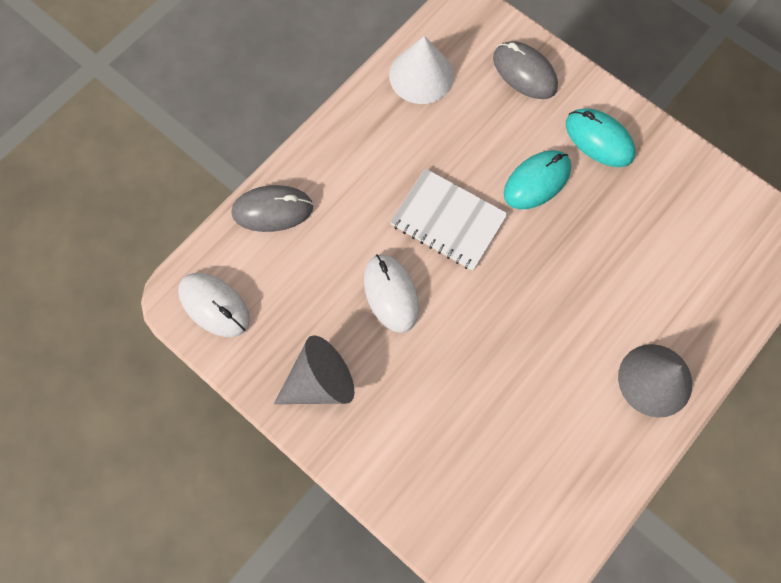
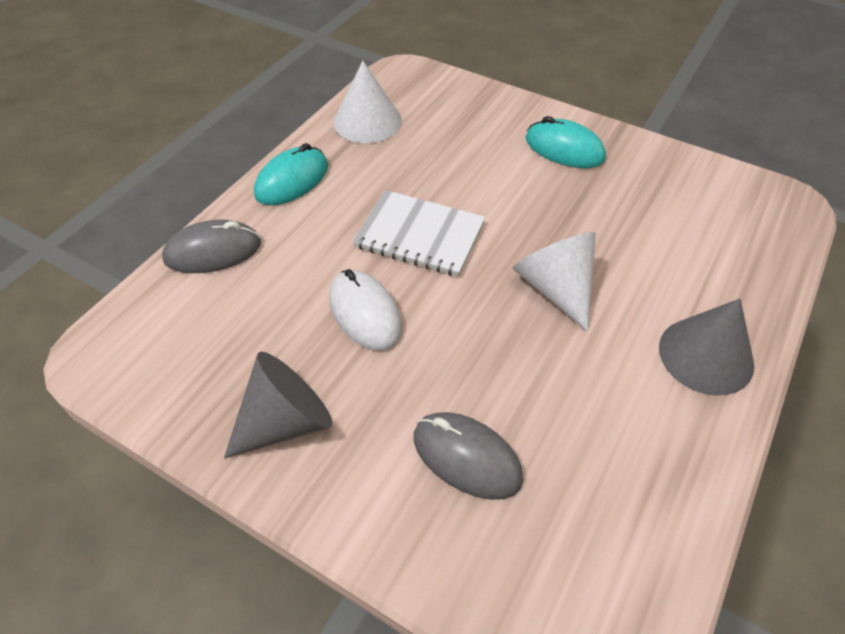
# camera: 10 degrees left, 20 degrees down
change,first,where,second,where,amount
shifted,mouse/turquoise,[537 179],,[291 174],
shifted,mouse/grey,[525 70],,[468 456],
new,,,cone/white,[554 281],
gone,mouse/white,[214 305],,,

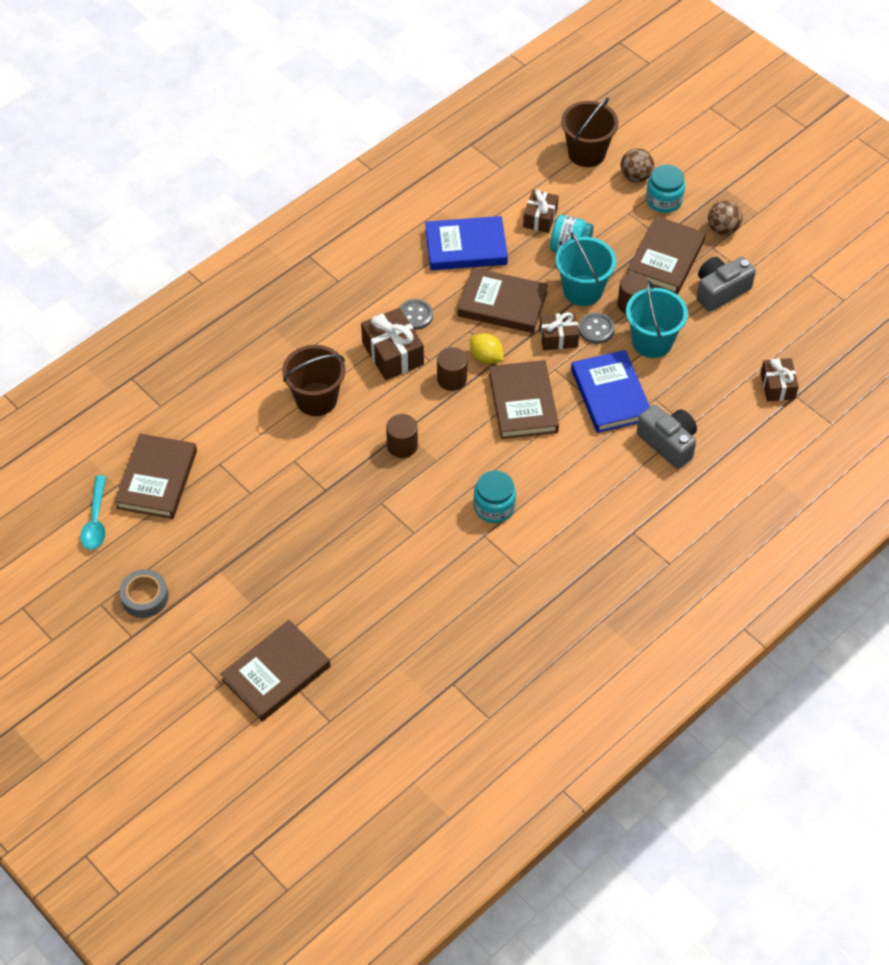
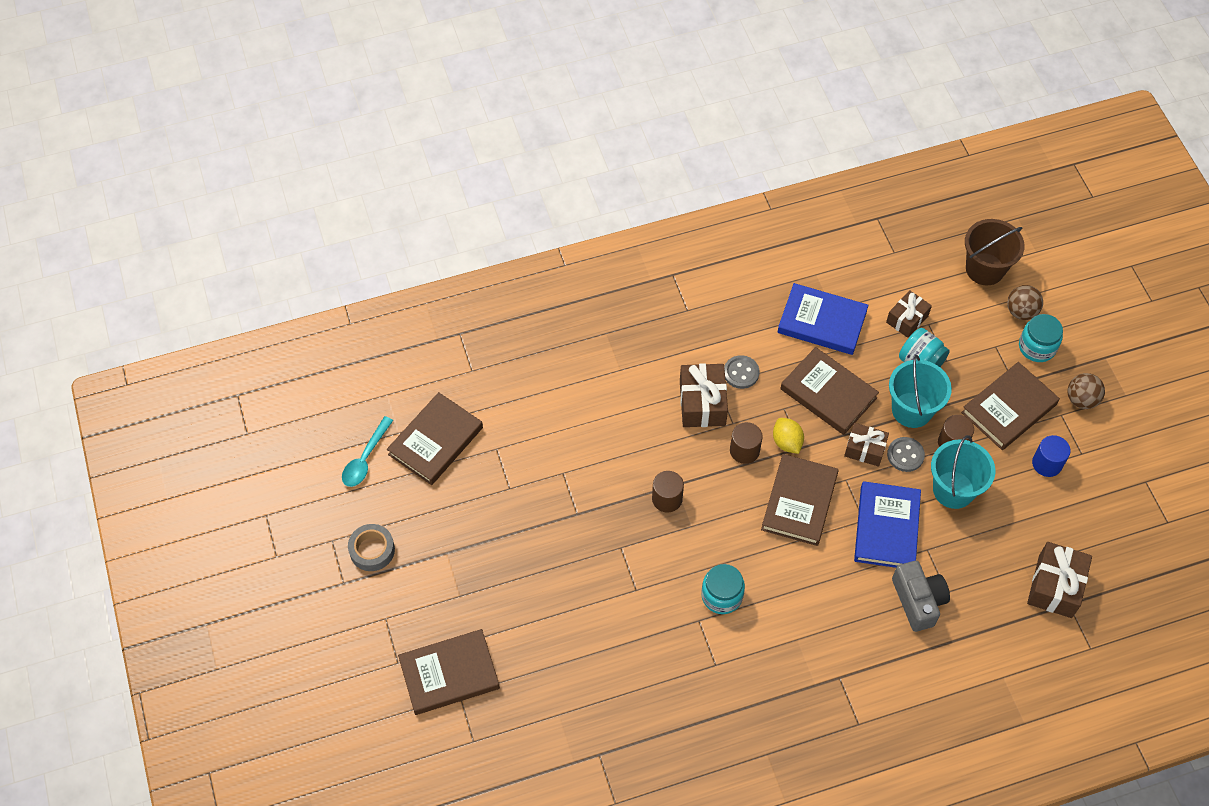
# camera: 25 degrees right, 5 degrees up
change,first,where,second,where,amount
scaled,gift/brown,[780 379],,[1059 580],x1.52
swapped,camera/grey,[726 284],cylinder/blue,[1051 456],
gone,bucket/brown,[314 380],,,

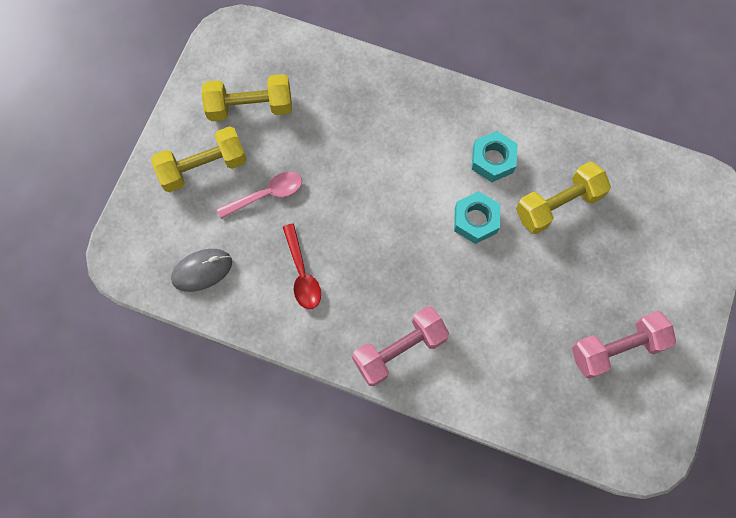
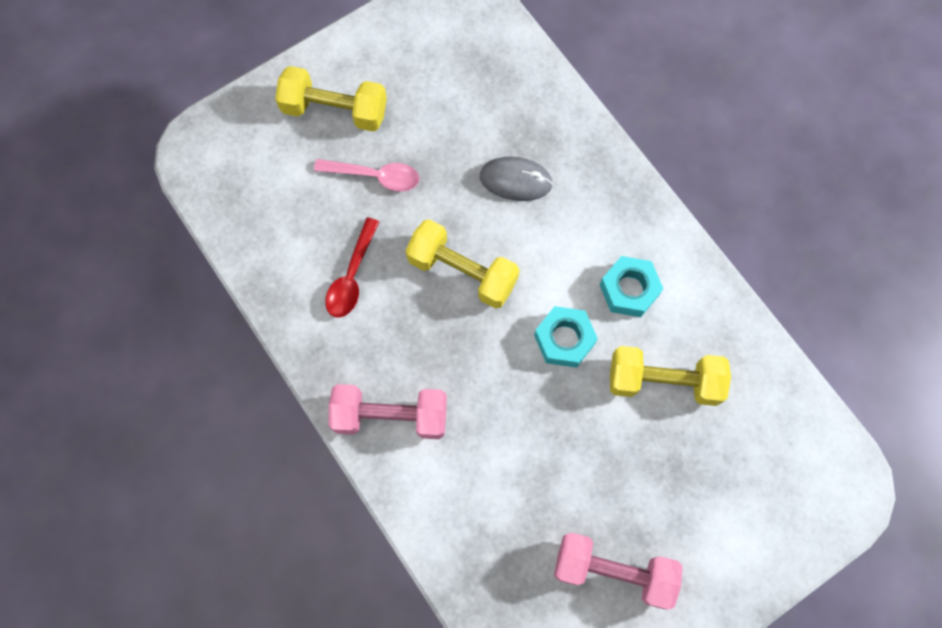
# camera: 35 degrees right, 0 degrees up
change,first,where,second,where,amount
shifted,dumbbell/yellow,[247 97],,[463 264],
shifted,mouse/grey,[201 270],,[516 178],

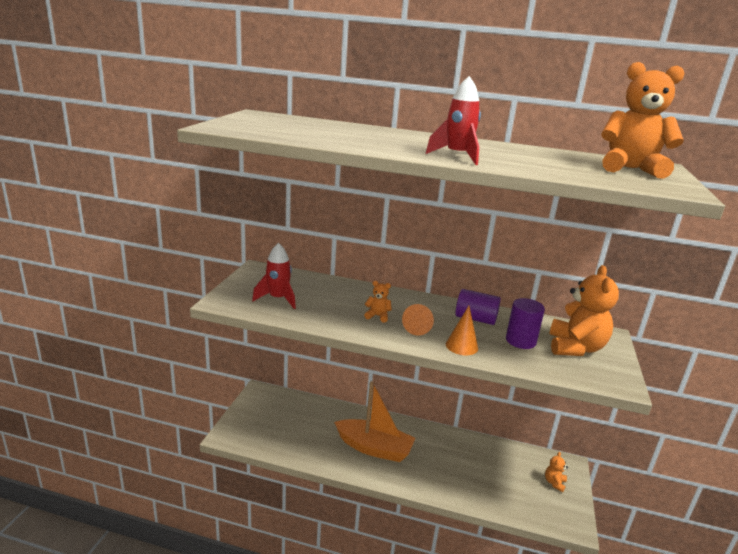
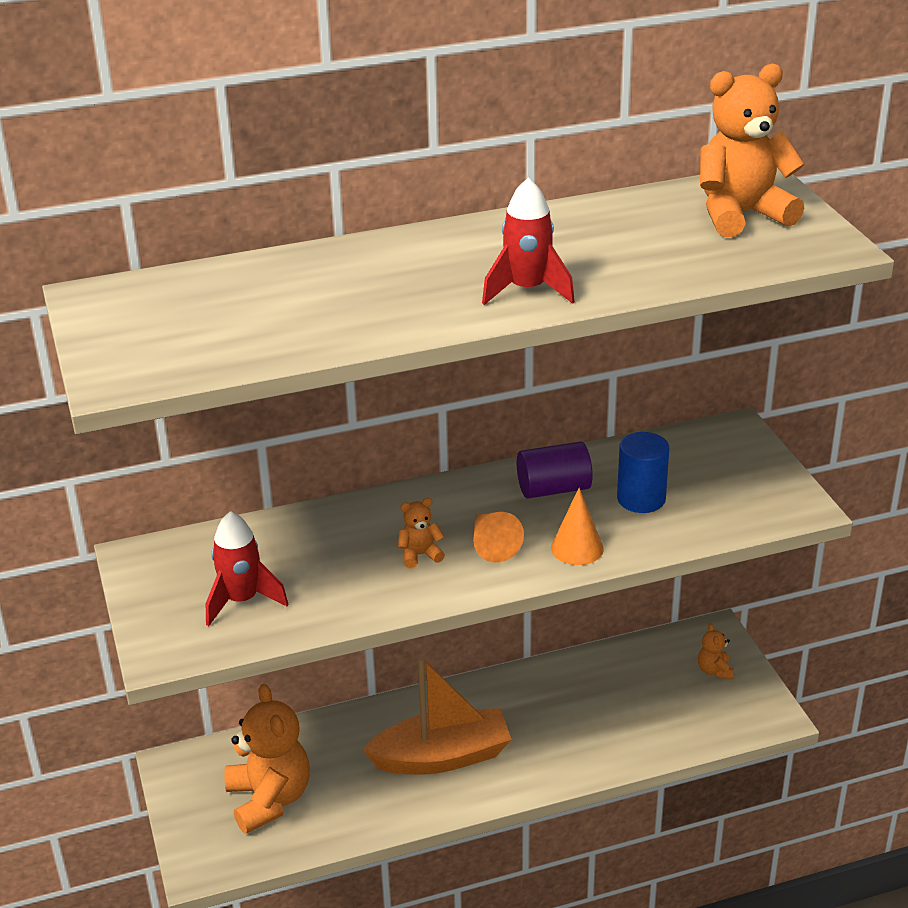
# camera: 30 degrees left, 10 degrees up
change,first,where,second,where,amount
shifted,teddy bear/orange,[584 310],,[267 759],
repainted,cylinder/purple,[525 323],cylinder/blue,[643 472],

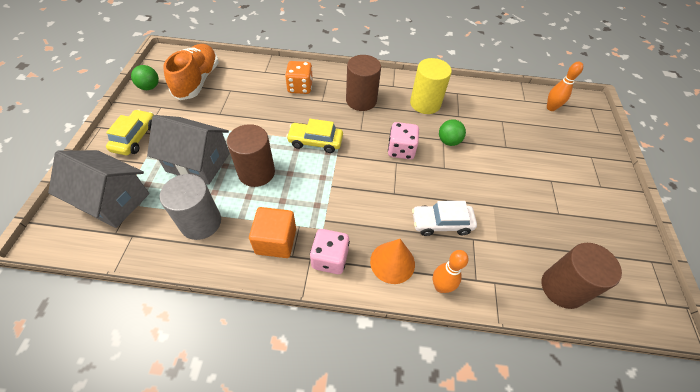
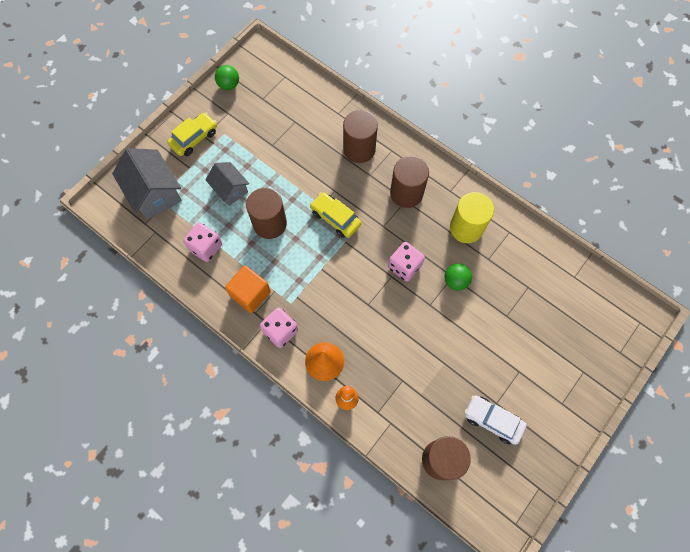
# camera: 35 degrees right, 15 degrees up
change,first,where,second,where,amount
swapped,cylinder/grey,[190 207],dice/pink,[202 242],
scaled,house/grey,[188 150],,[227 184],x0.63
swapped,dice/orange,[299 77],cylinder/brown,[360 136],
shifted,car/white,[444 218],,[495 420],
gone,shoe/orange,[191 72],,,
gone,bowling pin/orange,[565 86],,,

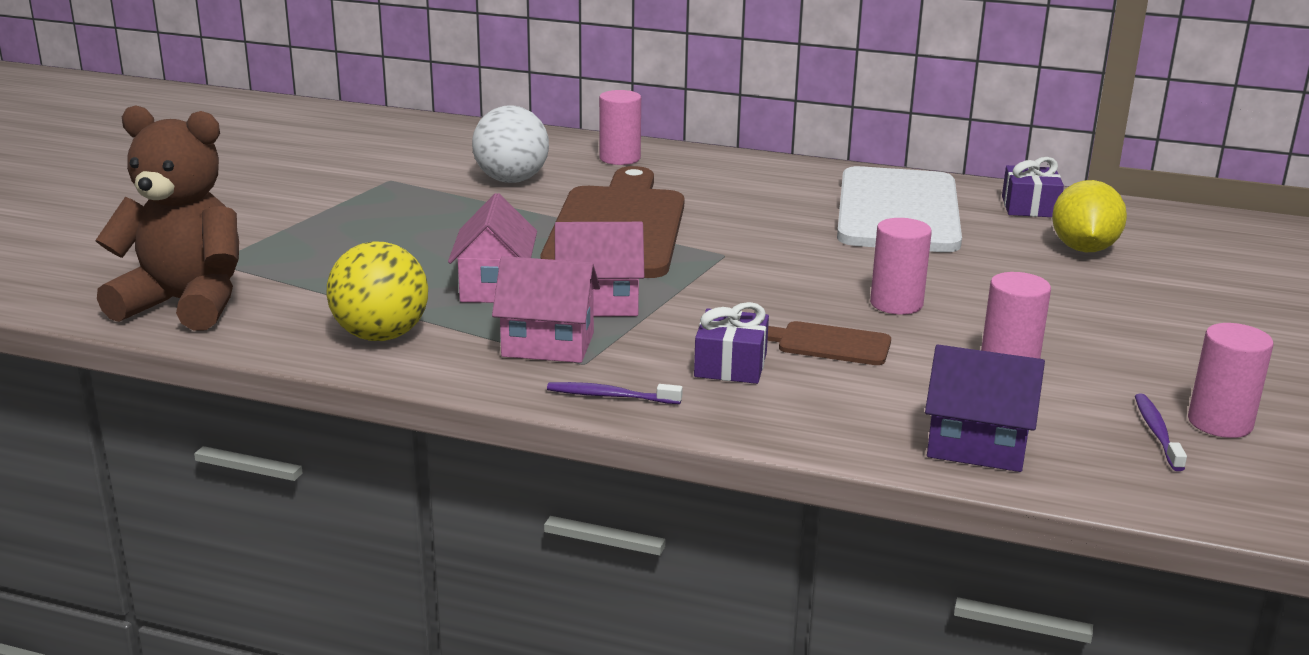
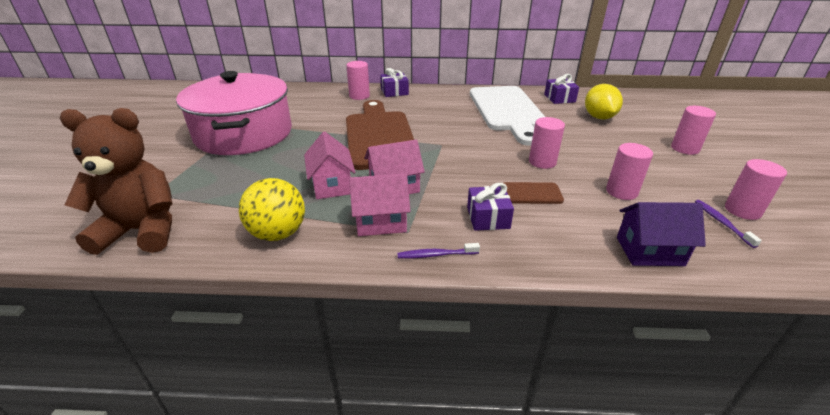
# camera: 15 degrees left, 10 degrees up
change,first,where,second,where,amount
new,,,pot/pink,[234 113],
new,,,gift/purple,[394 82],
new,,,cylinder/pink,[693 130],
gone,ball/white,[510 144],,,

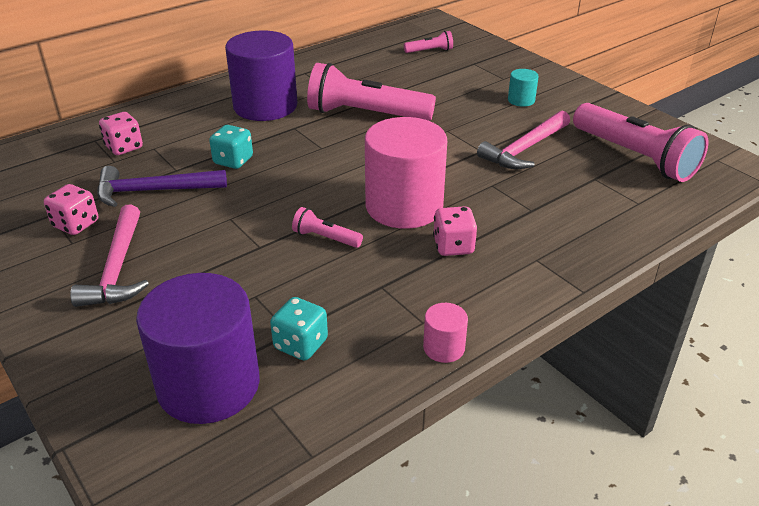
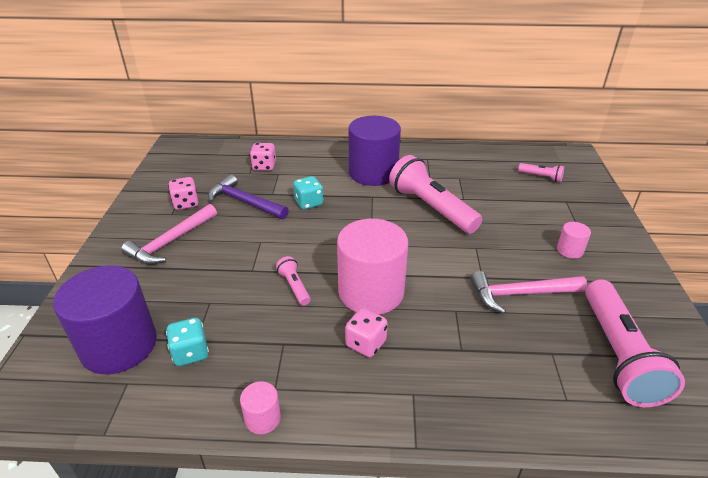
# camera: 40 degrees right, 0 degrees up
change,first,where,second,where,amount
repainted,cylinder/turquoise,[523 88],cylinder/pink,[574 240],

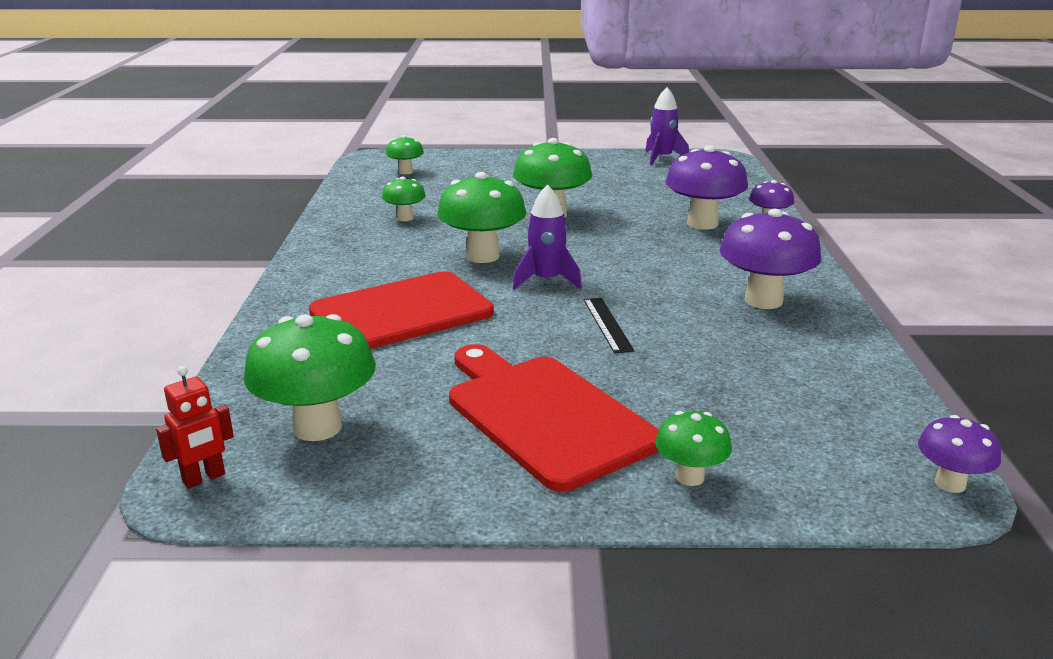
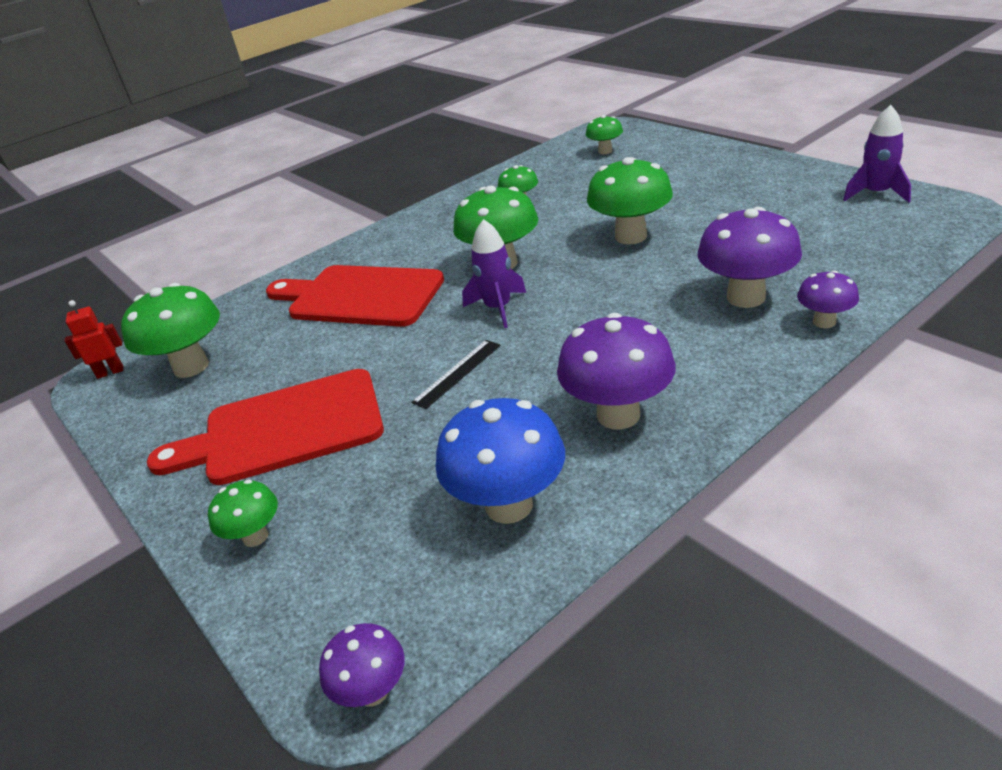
# camera: 55 degrees right, 10 degrees up
change,first,where,second,where,amount
rotated,robot/red,[195 427],,[93 339],150 degrees clockwise
rotated,cutting board/red,[554 418],,[265 427],120 degrees counterclockwise
new,,,mushroom/blue,[500 461],

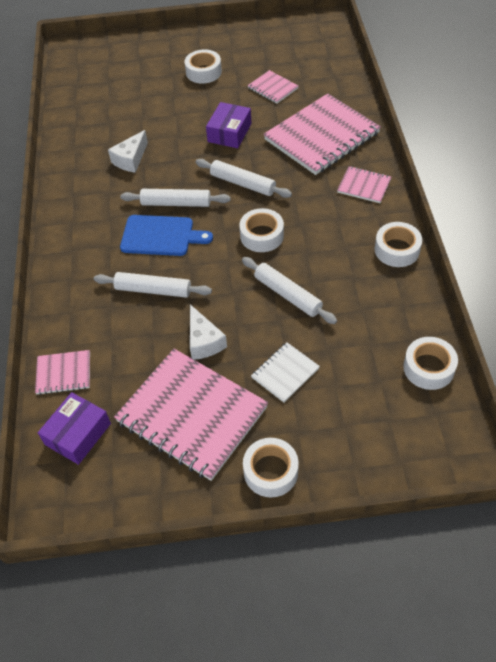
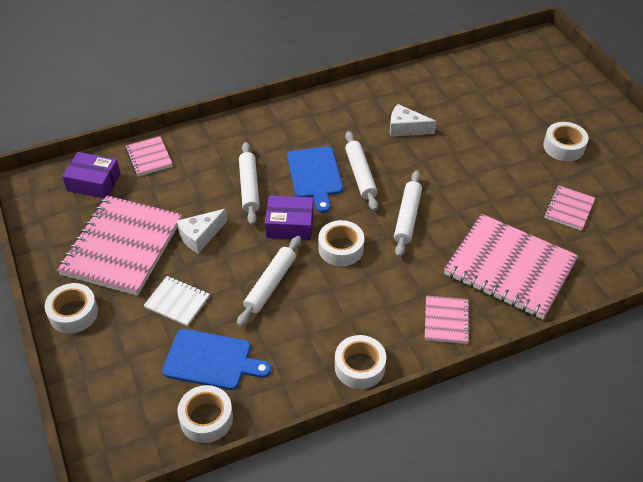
# camera: 70 degrees right, 5 degrees down
change,first,where,second,where,amount
new,,,cutting board/blue,[216 359],
shifted,box/purple,[229 125],,[289 217],

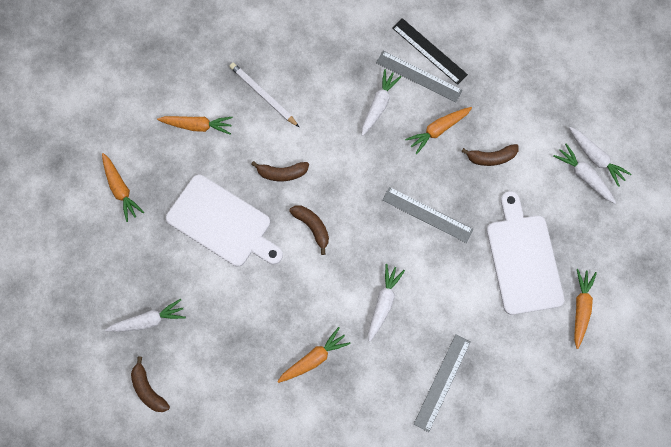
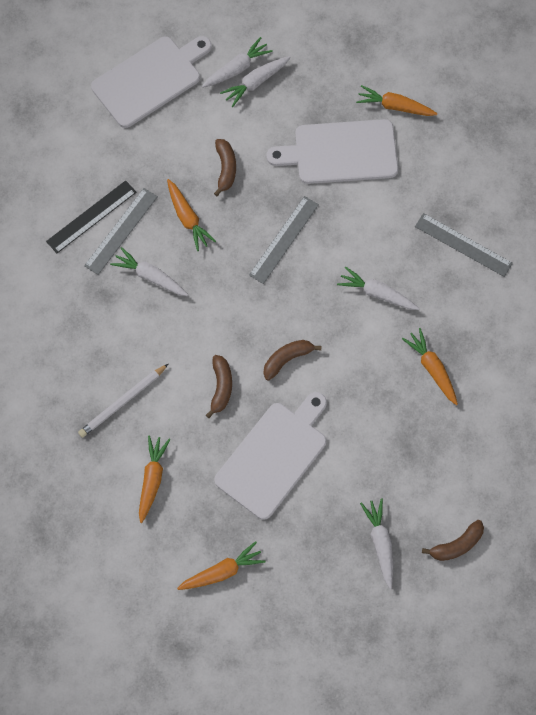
# camera: 85 degrees left, 5 degrees down
change,first,where,second,where,amount
new,,,cutting board/white,[151 82],

